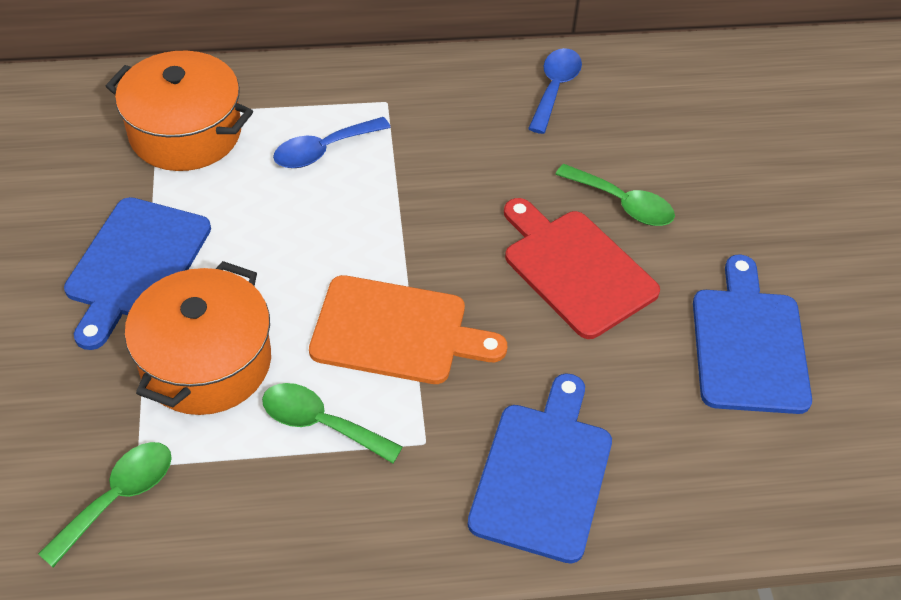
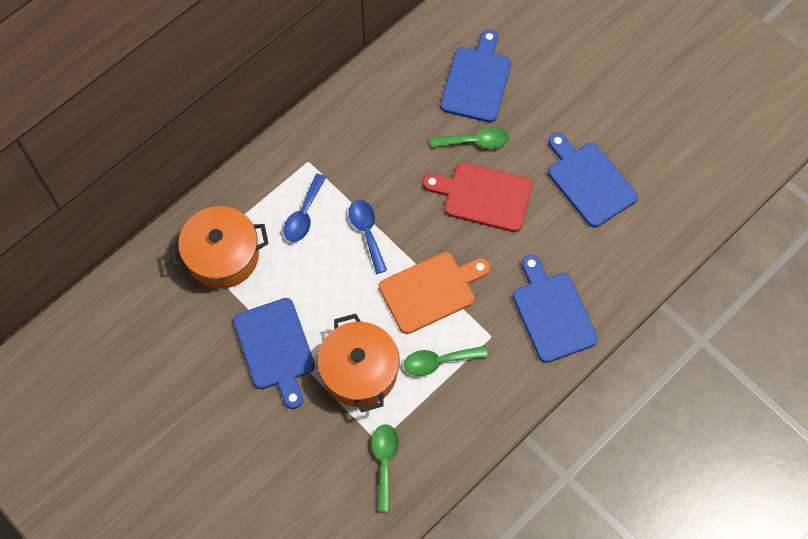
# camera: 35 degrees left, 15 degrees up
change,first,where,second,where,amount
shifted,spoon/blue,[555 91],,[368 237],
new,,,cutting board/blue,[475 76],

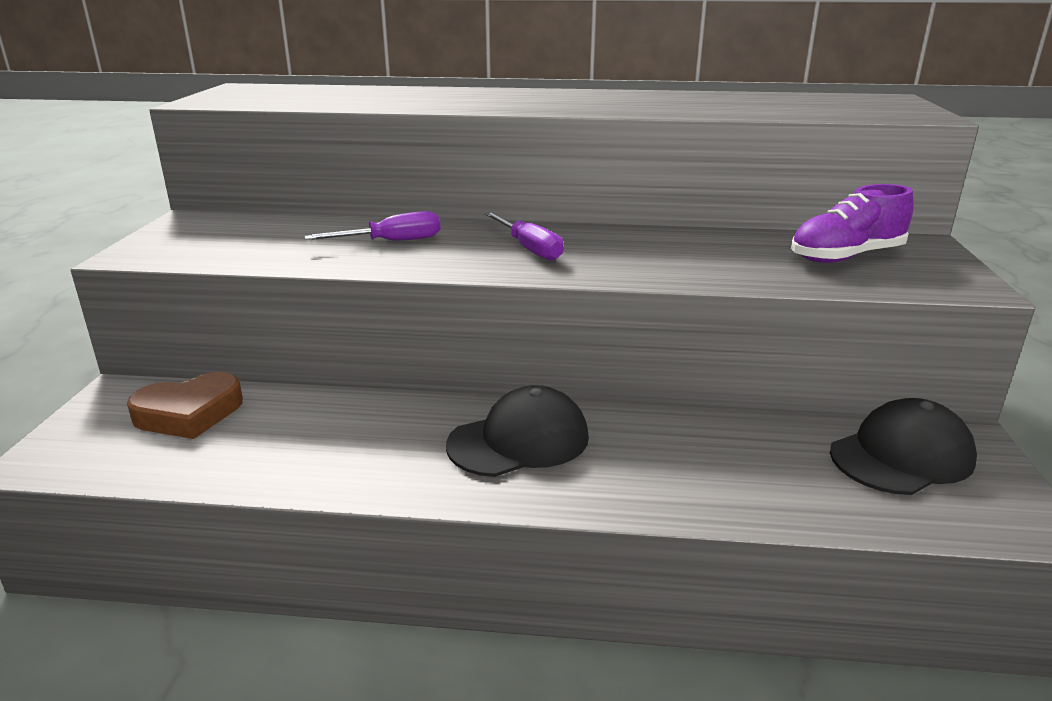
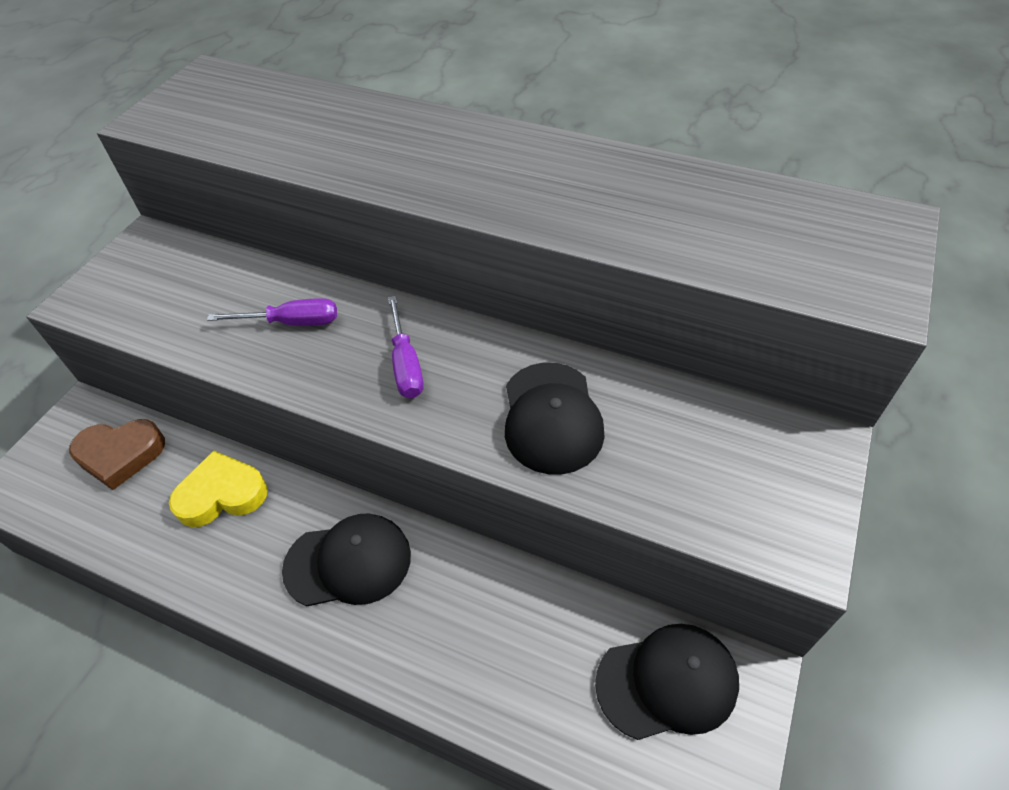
# camera: 20 degrees right, 25 degrees up
change,first,where,second,where,amount
new,,,heart/yellow,[218 489],
new,,,cap/black,[555 419],
gone,shoe/purple,[852 223],,,

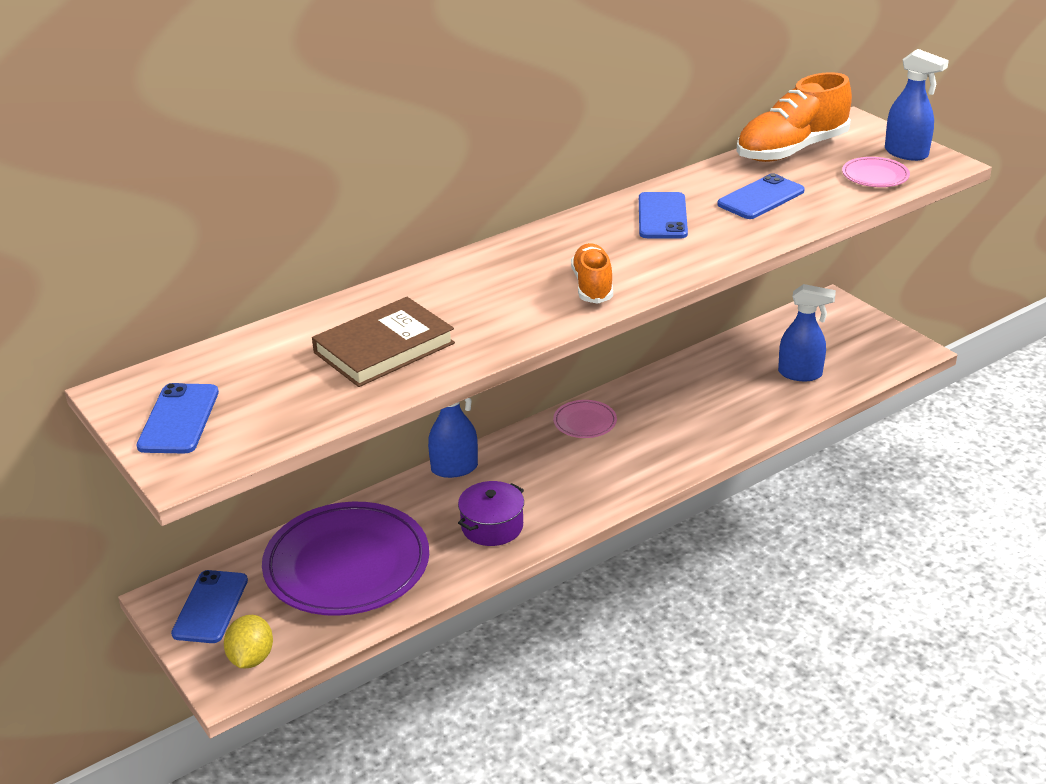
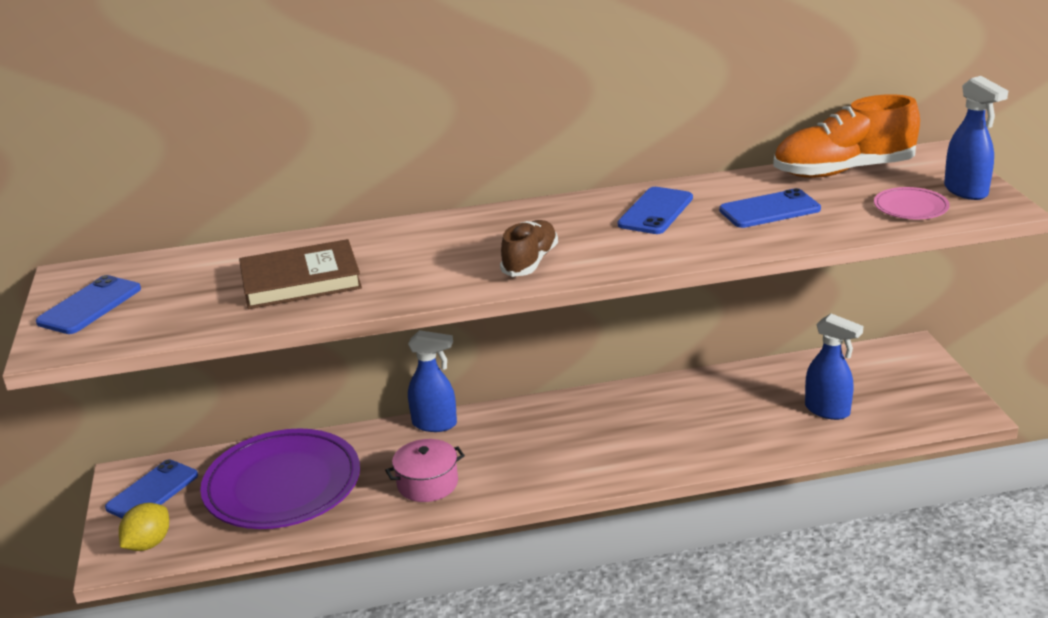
# camera: 25 degrees right, 5 degrees down
change,first,where,second,where,amount
repainted,pot/purple,[491 513],pot/pink,[425 470],
repainted,shoe/orange,[592 273],shoe/brown,[529 248],
gone,plate/pink,[585 419],,,

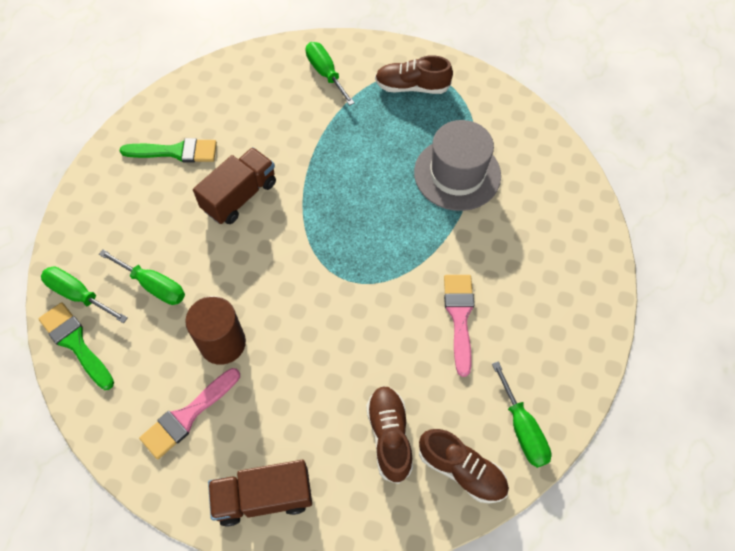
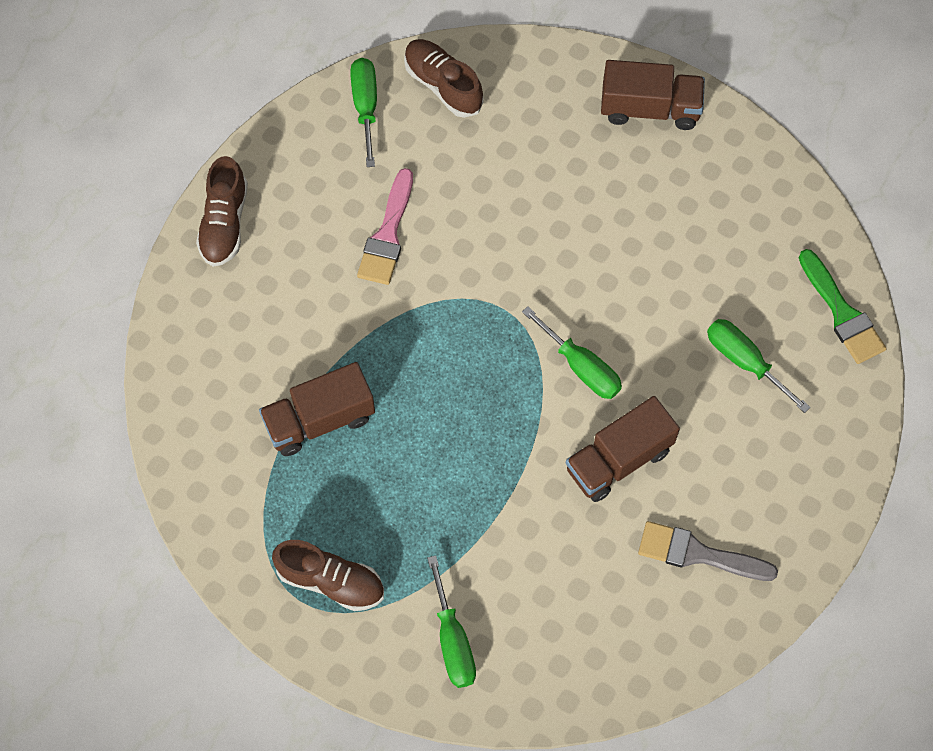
# camera: 165 degrees left, 5 degrees up
change,first,where,second,where,amount
shifted,shoe/brown,[389 435],,[222 211],
swapped,hat/grey,[457 165],truck/brown,[317 409],
shifted,screwdriver/green,[84 294],,[572 352],
repainted,brush/green,[168 150],brush/grey,[708 551],
gone,brush/pink,[189 413],,,
gone,cylinder/brown,[215 330],,,

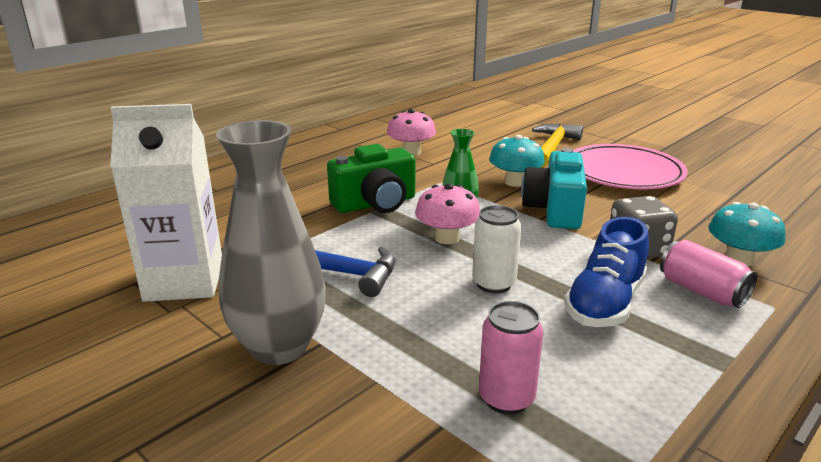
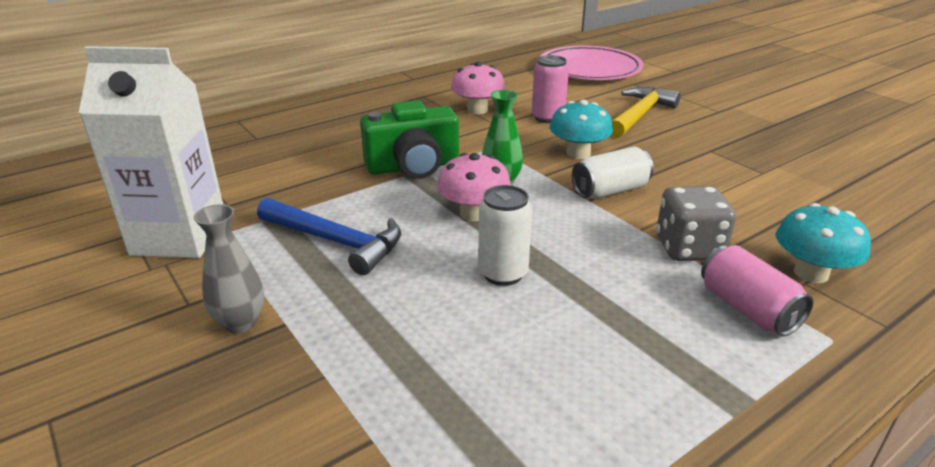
# camera: 10 degrees right, 5 degrees up
change,first,where,second,where,amount
scaled,vase/grey,[271 242],,[229 268],x0.52
shifted,can/pink,[511 357],,[550 89],
shifted,plate/pink,[630 167],,[592 63],
swapped,camera/turquoise,[554 188],can/white,[613 173],
gone,shoe/blue,[606 272],,,

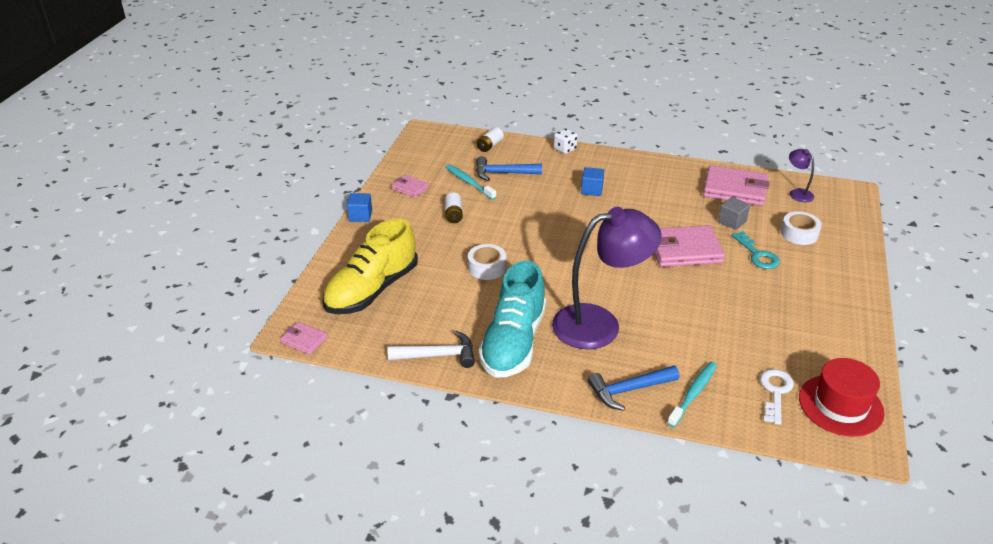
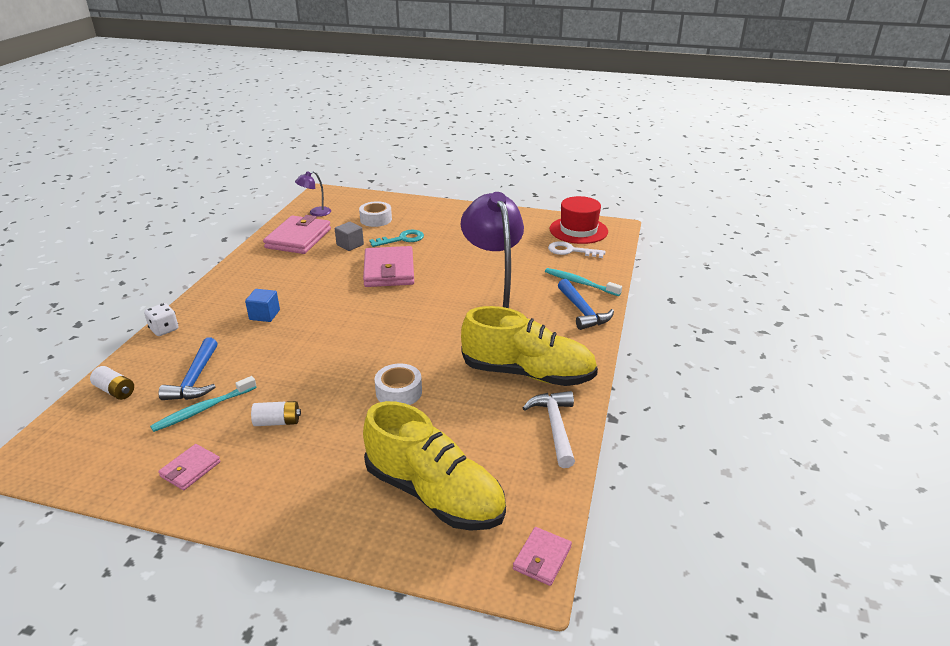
# camera: 90 degrees left, 5 degrees down
change,first,where,second,where,amount
repainted,shoe/turquoise,[512 319],shoe/yellow,[529 346],
gone,cube/blue,[359 207],,,

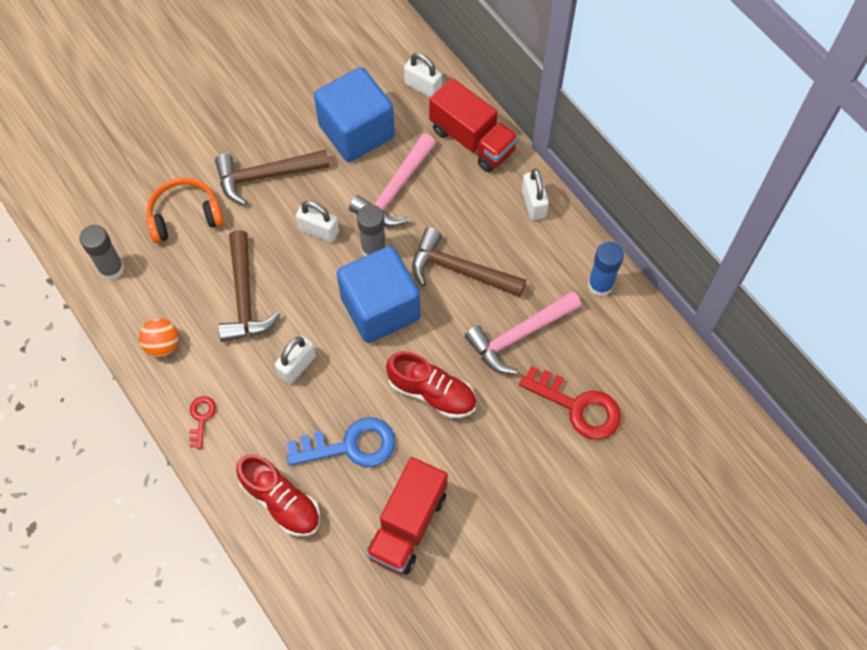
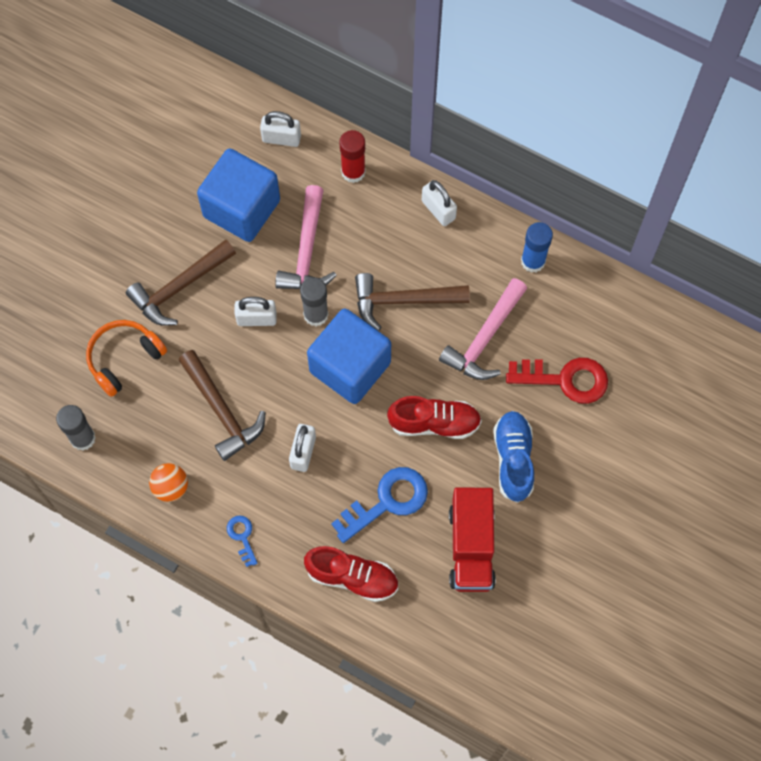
# camera: 25 degrees left, 5 degrees up
change,first,where,second,where,amount
repainted,key/red,[202 422],key/blue,[242 541],
swapped,truck/red,[474 125],glue stick/red,[352 156],
new,,,shoe/blue,[514 457],

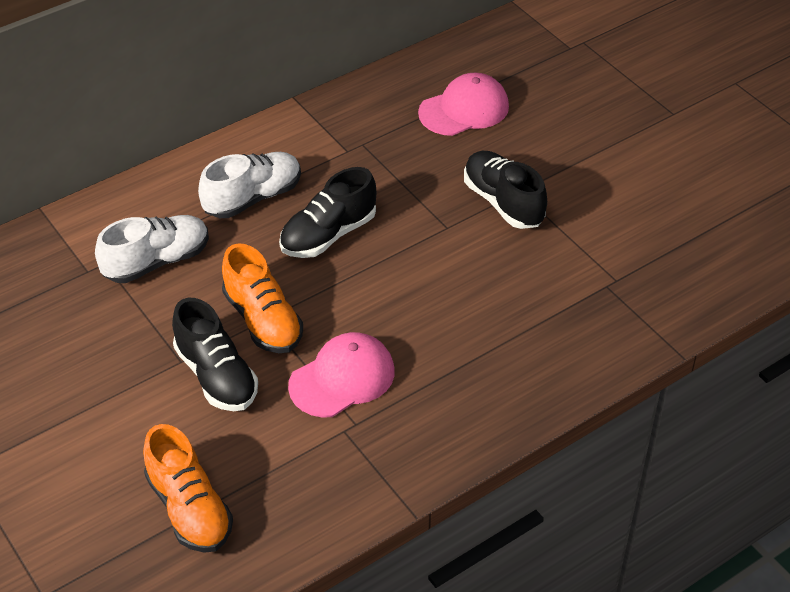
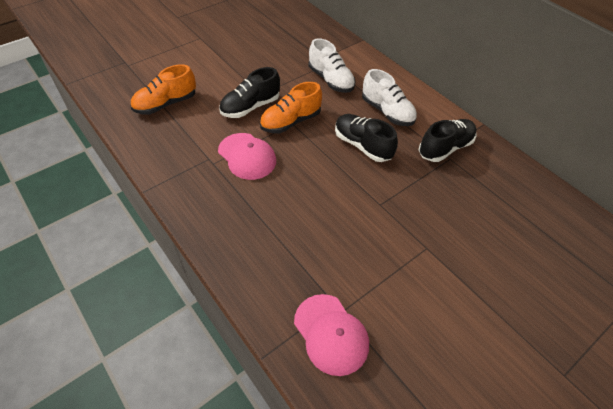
# camera: 85 degrees right, 5 degrees up
change,first,where,second,where,amount
shifted,cap/pink,[463 104],,[331 335],
shifted,shoe/black,[505 190],,[448 140],

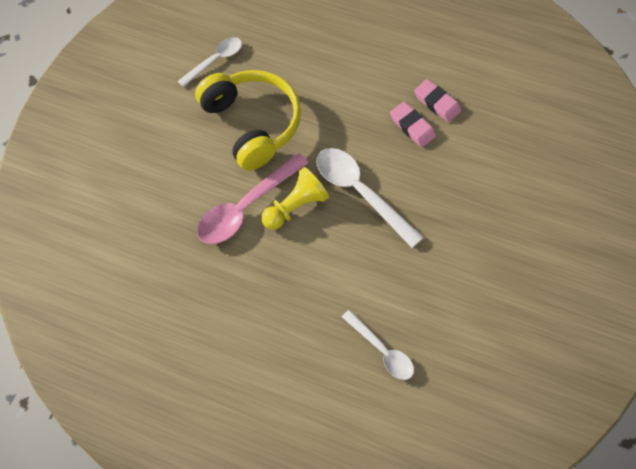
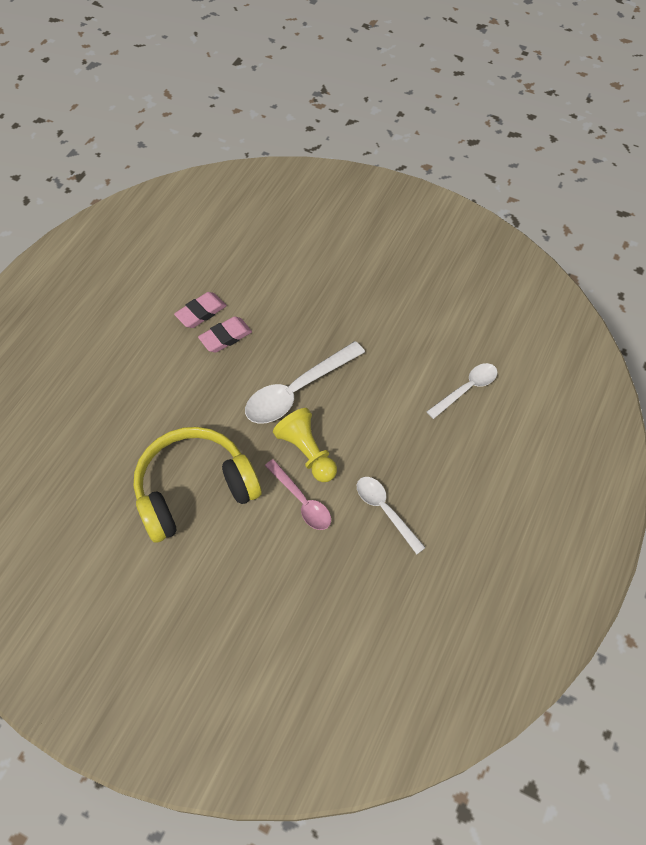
# camera: 85 degrees left, 5 degrees down
change,first,where,second,where,amount
scaled,spoon/pink,[252 198],,[298 494],x0.62
shifted,spoon/white,[210 62],,[391 515],

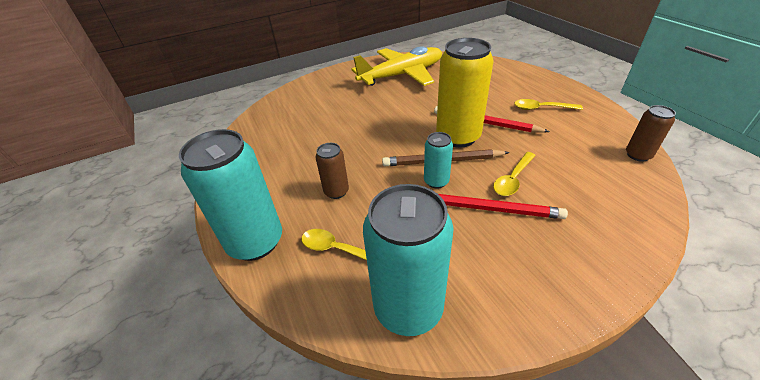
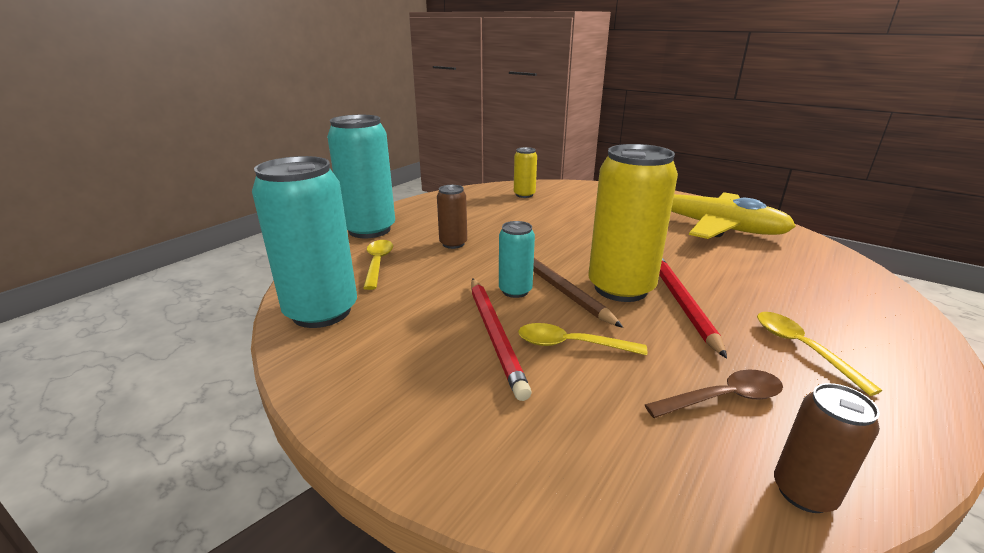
# camera: 60 degrees right, 15 degrees down
change,first,where,second,where,amount
new,,,can/yellow,[525 172],
new,,,spoon/brown,[714 393],

